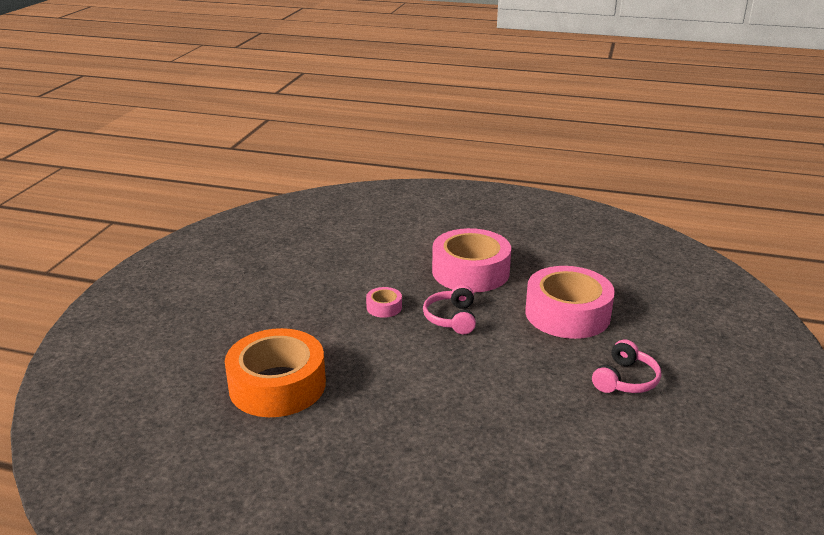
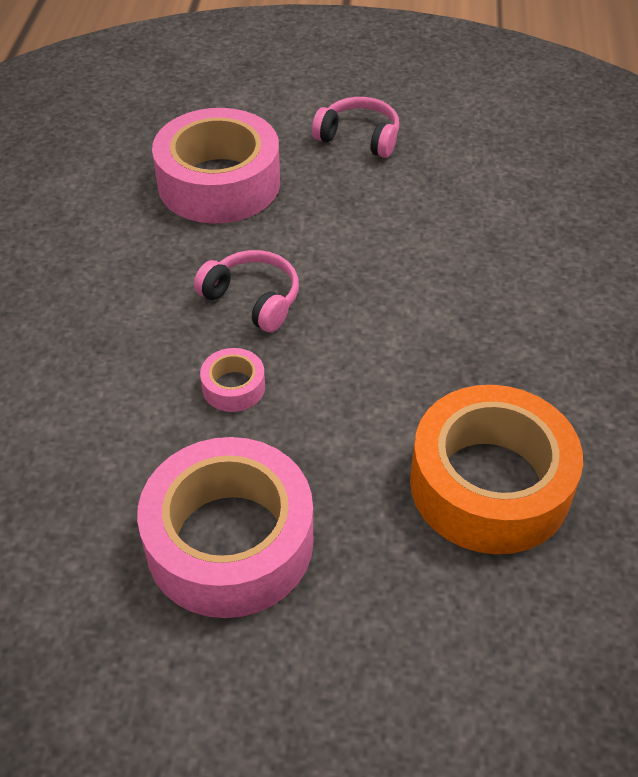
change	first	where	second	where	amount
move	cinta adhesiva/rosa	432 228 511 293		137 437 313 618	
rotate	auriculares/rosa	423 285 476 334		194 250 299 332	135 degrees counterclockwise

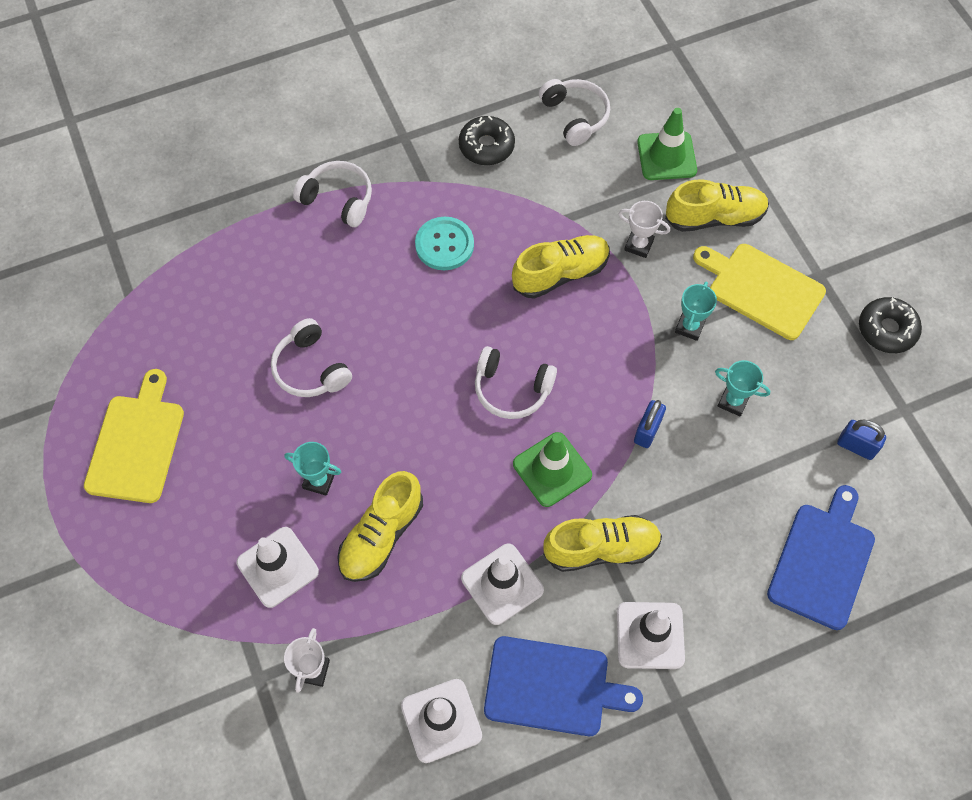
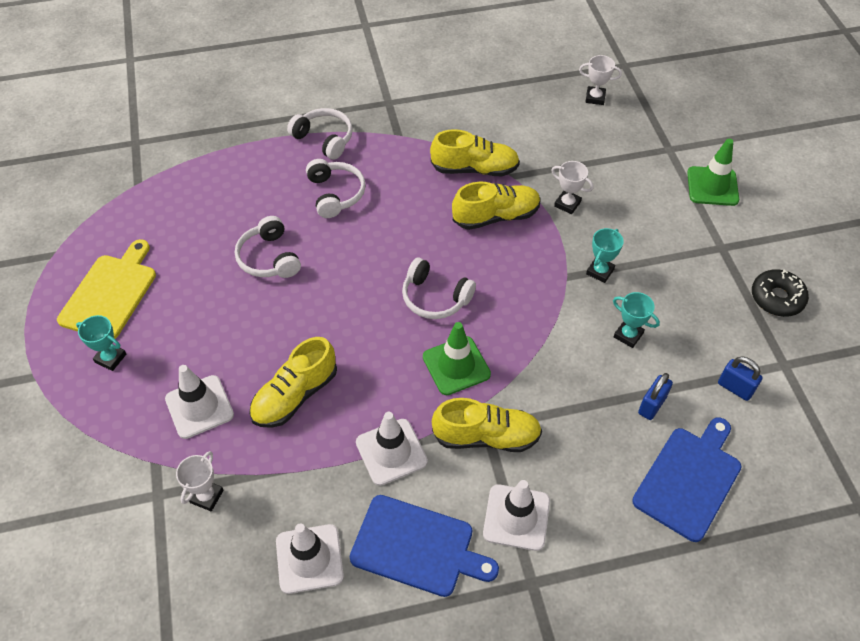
change	first	where	second	where	amount
delete	botón/turquesa	415 217 474 270			
delete	rosquilla/negro	459 116 515 165			
delete	tabla de cortar/amarillo	693 244 826 340			
insert			trofeo/blanco	579 55 622 105	
move	trofeo/turquesa	284 442 341 496		76 315 126 371	
move	auriculares/blanco	539 79 610 146		306 159 366 218	
move	candado/azul	634 400 666 448		638 373 673 420	
move	cono de tráfico/verde	637 108 697 180		687 139 739 206	
move	zapato/amarillo	665 179 769 232		430 129 520 176	

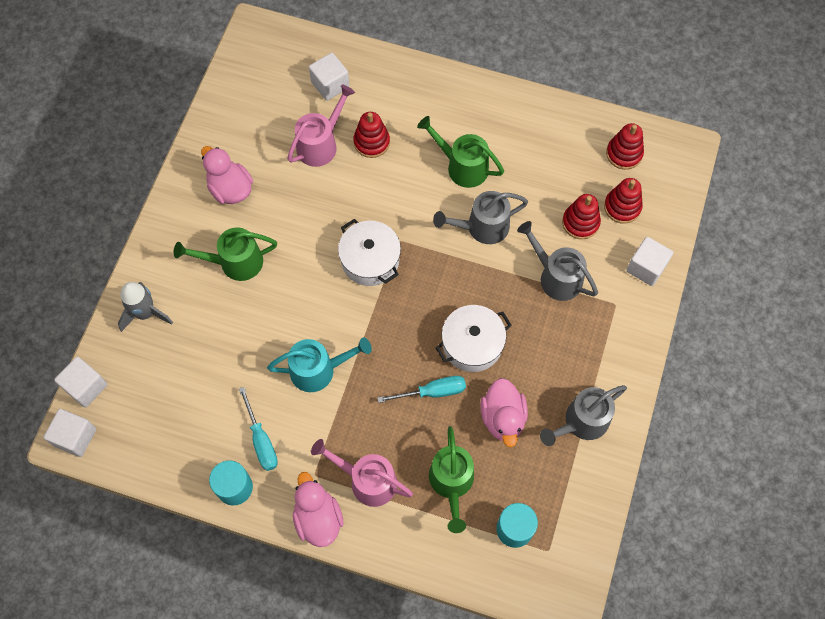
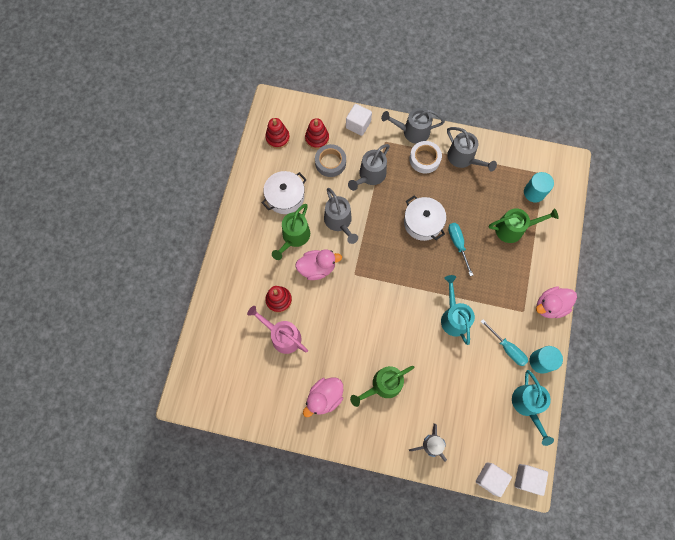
change	first	where	second	where	amount
delete	cubo/blanco	309 53 350 101			
delete	regadera/rosa	311 439 413 507			
insert			regadera/gris	381 108 445 144	
insert			cinta adhesiva/blanco	409 141 442 173	
insert			regadera/turquesa	512 370 554 446	
move	olla/blanco	338 219 401 286		262 171 307 214	
move	pato/rosa	480 378 528 447		295 250 342 280	
replace	juguete apilable/rojo	562 194 601 239	cinta adhesiva/gris	315 144 346 177	
rotate	regadera/verde	174 227 277 281		350 366 414 407	75 degrees clockwise
rotate	destornillador/turquesa	239 387 278 471		481 319 528 366	75 degrees clockwise

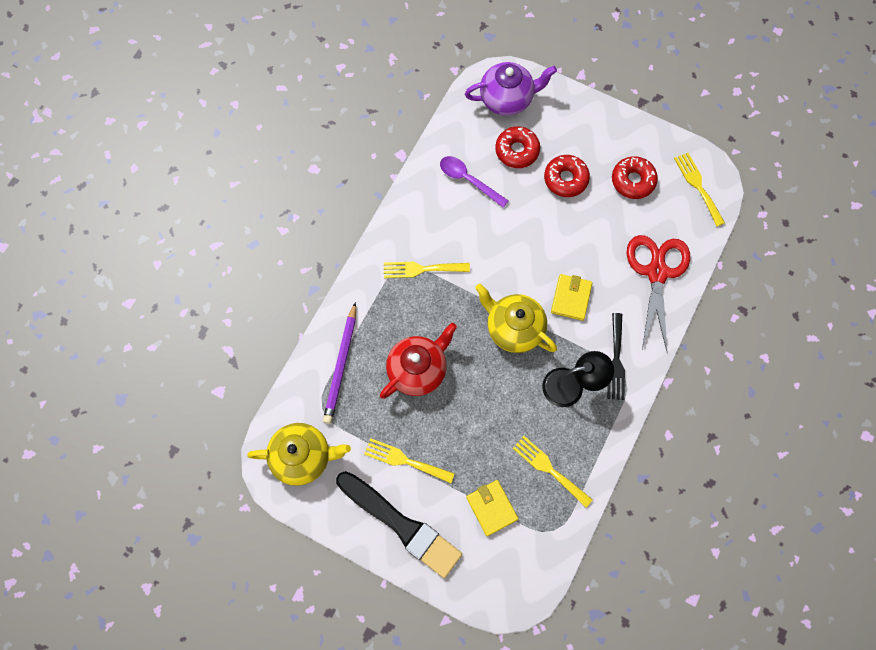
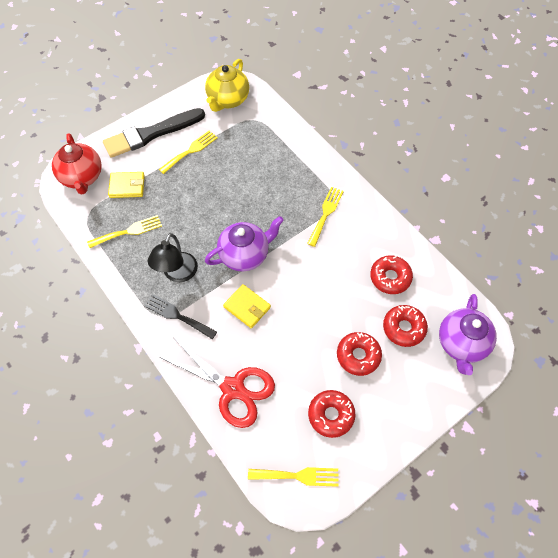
change	first	where	second	where	amount
delete	lápiz/morado	323 302 356 424			
move	tetera/rojo	380 323 457 399		52 133 102 195	
replace	cuchara/morado	440 156 508 208	rosquilla/rojo	370 255 413 294	
recolor	tetera/amarillo	475 284 557 353	tetera/morado	205 216 284 271	

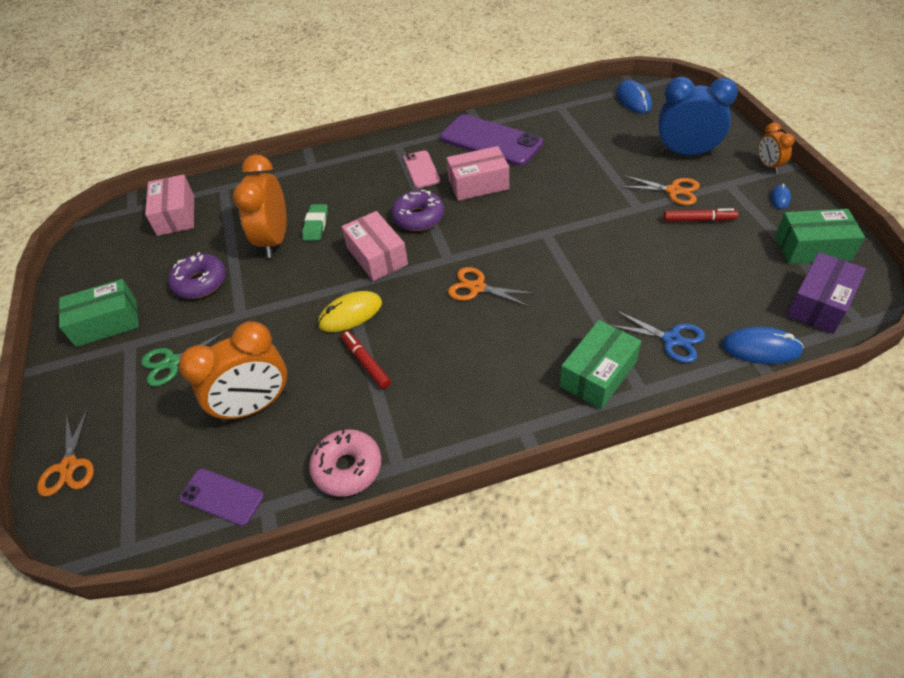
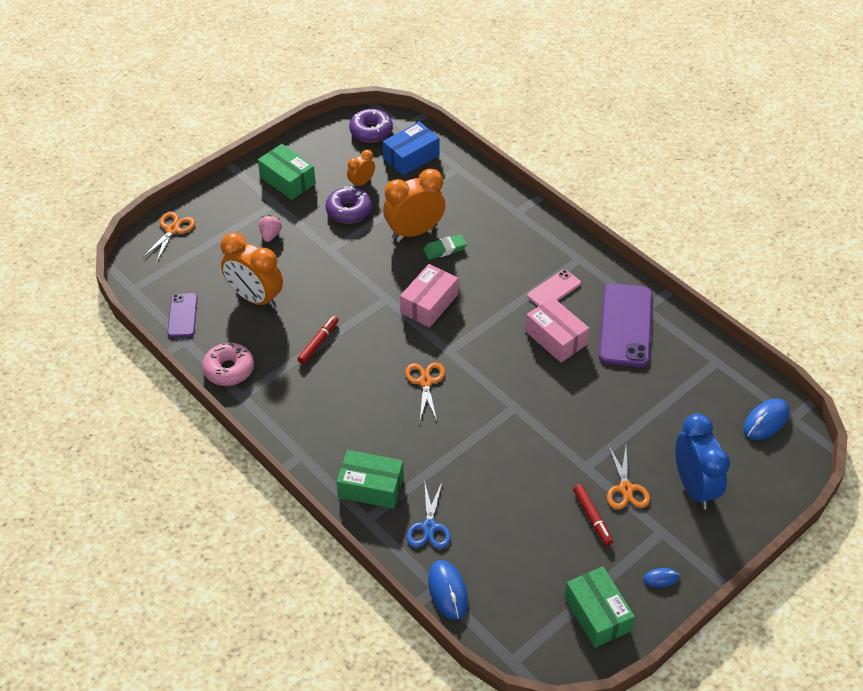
change	first	where	second	where	amount
delete	ratón/amarillo	318 291 382 332			
delete	caja/morado	786 252 866 334			
move	rosquilla/morado	392 190 444 231		349 109 393 143	
move	despertador/naranja	758 123 795 173		347 150 375 187	
replace	tijeras/verde	141 330 227 386	fresa/rosa	259 215 282 242	
recolor	caja/rosa	145 174 194 236	caja/azul	383 122 439 176	
rotate	tijeras/naranja	37 408 94 497		143 212 195 261	150 degrees clockwise

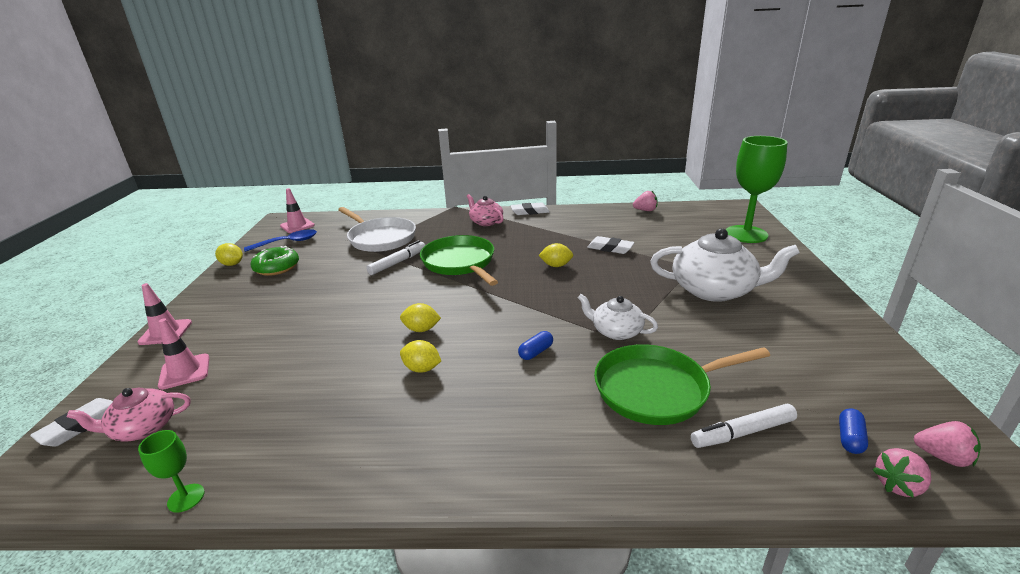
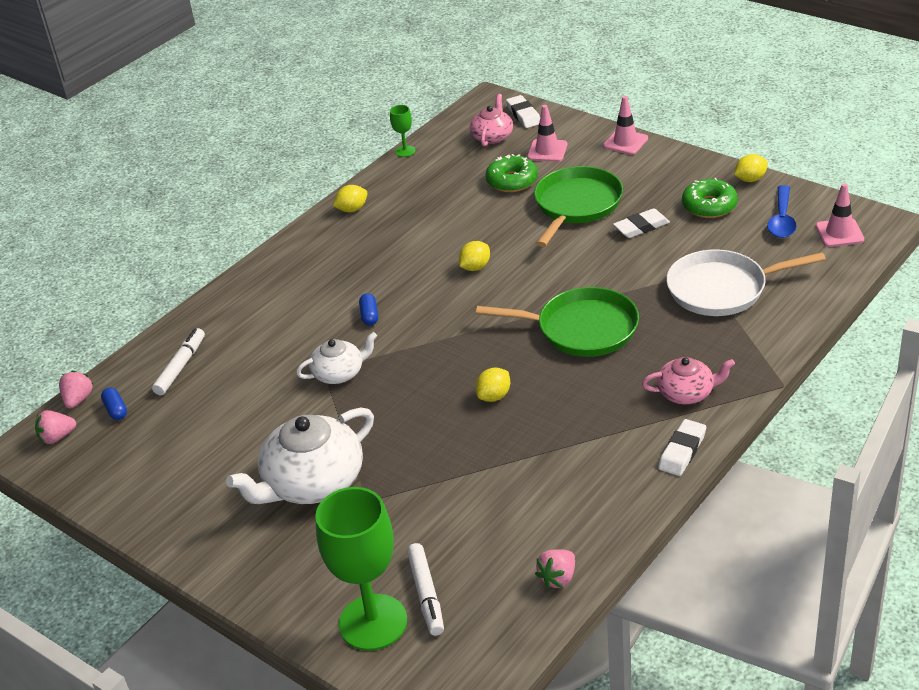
change	first	where	second	where	amount
insert			rosquilla/verde	485 154 538 192	
move	rotulador/blanco	366 240 425 275		407 543 444 636	
move	limón/amarillo	400 340 441 373		333 185 368 212	
move	goma de borrar/blanco	587 236 635 254		613 208 670 238	
move	sartén/verde	594 344 770 425		534 166 623 247	

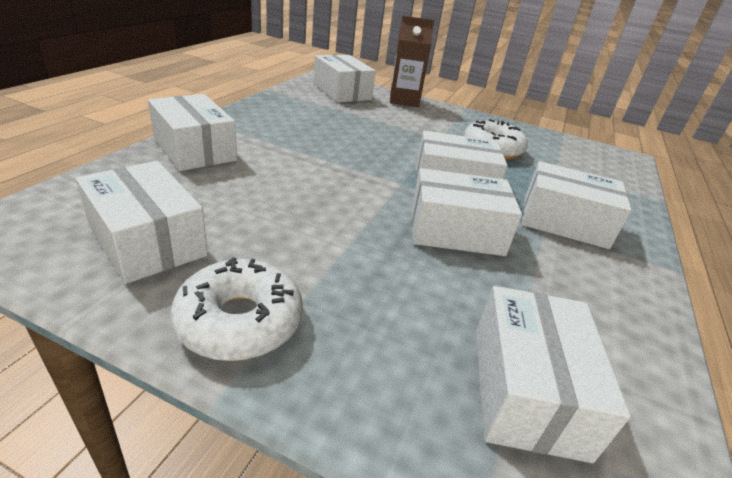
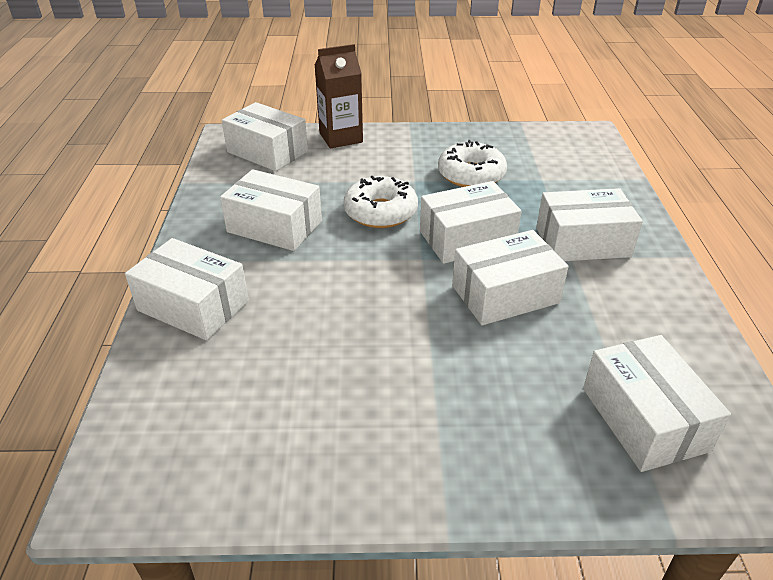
change	first	where	second	where	amount
move	caja/blanco	76 161 208 284		220 169 322 251	
move	rosquilla/blanco	170 257 303 361		344 176 418 228	

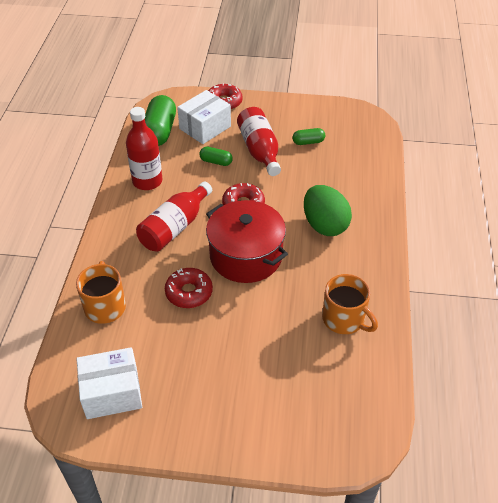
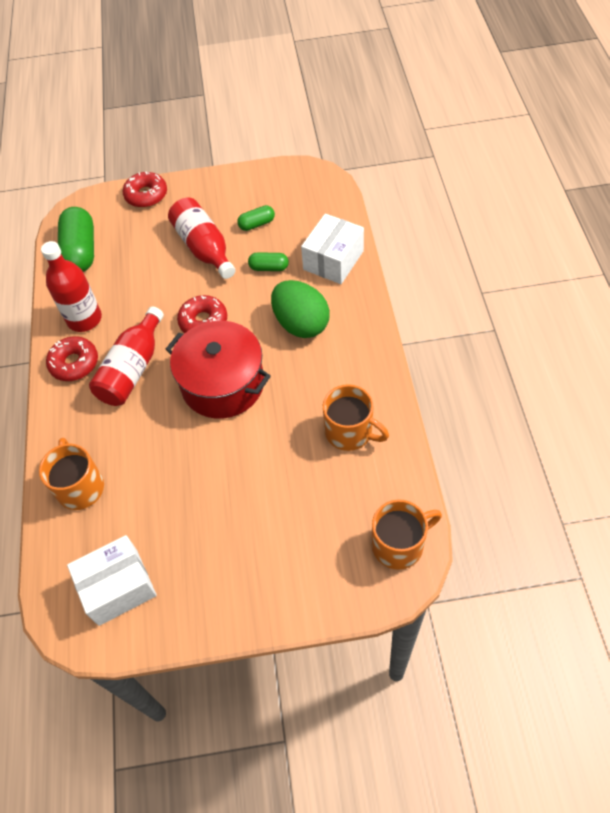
change	first	where	second	where	amount
insert			taza/naranja	372 499 442 570	
move	rosquilla/rojo	165 268 213 308		46 336 98 381	
move	caja/blanco	177 90 231 144		301 214 364 284	
move	cápsula/verde	199 147 233 166		248 252 289 271	

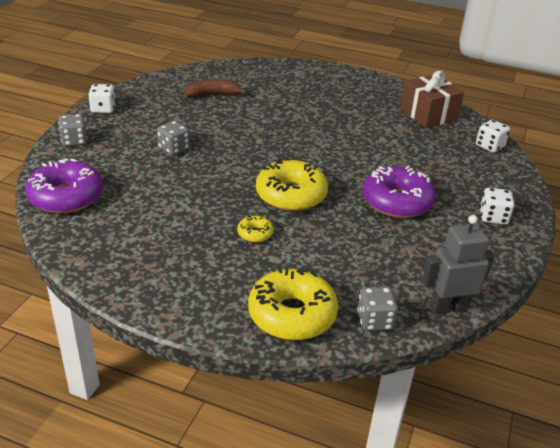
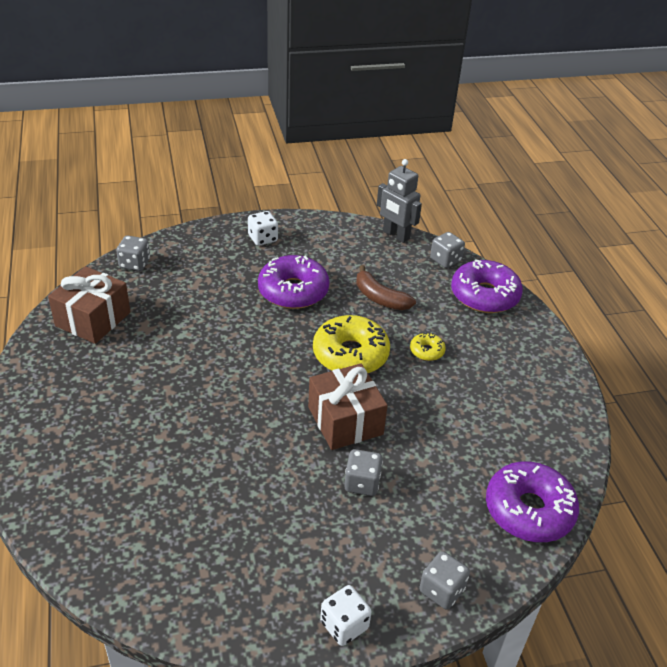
change	first	where	second	where	amount
insert			regalo/marrón	308 364 388 450	
move	plátano/marrón	184 79 248 98		356 265 416 310	
recolor	rosquilla/amarillo	248 267 338 340	rosquilla/morado	451 259 523 313	
recolor	dado/blanco	476 120 510 153	dado/gris	116 236 150 271	

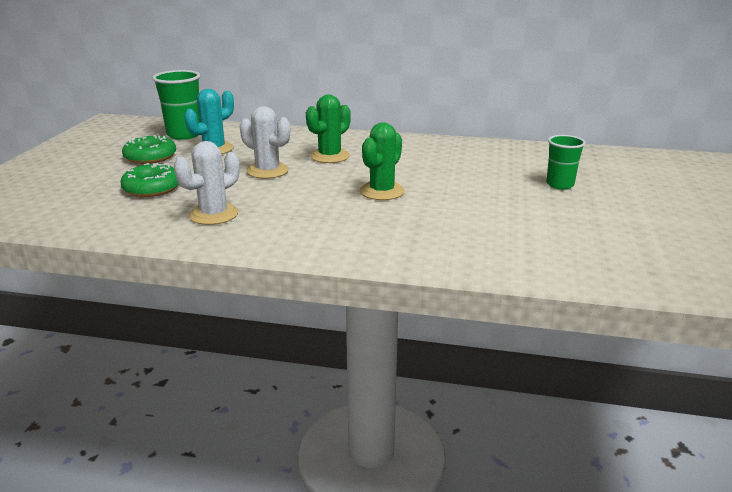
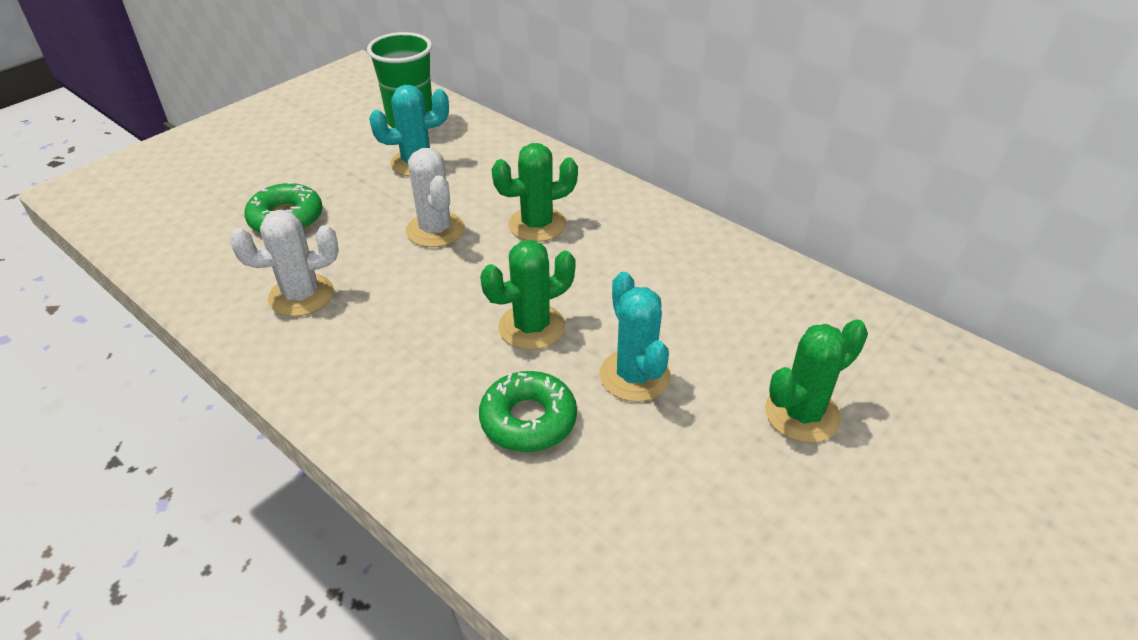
change	first	where	second	where	amount
insert			cactus/turquesa	600 272 671 402	
move	rosquilla/verde	122 135 176 164		479 371 577 452	
replace	vaso/verde	546 135 586 190	cactus/verde	765 319 868 443	

